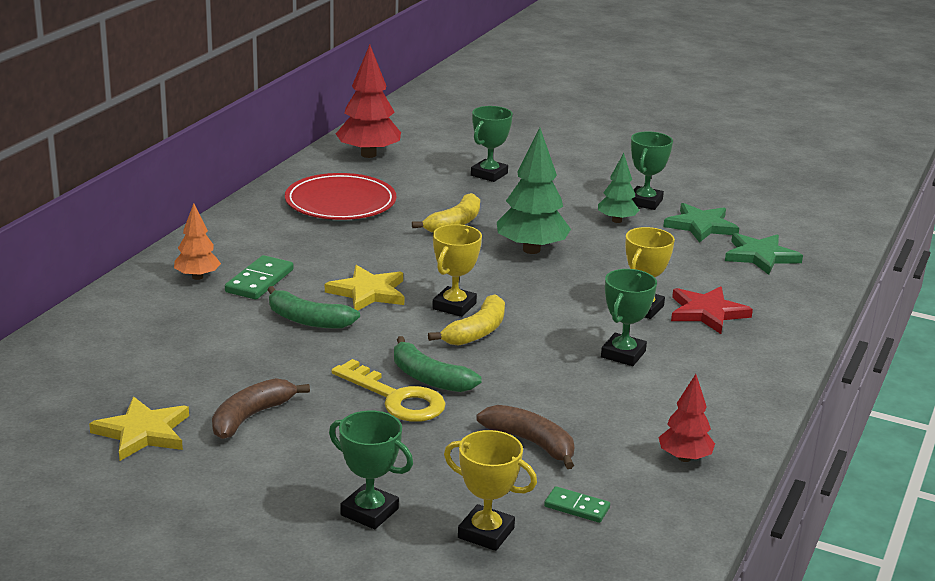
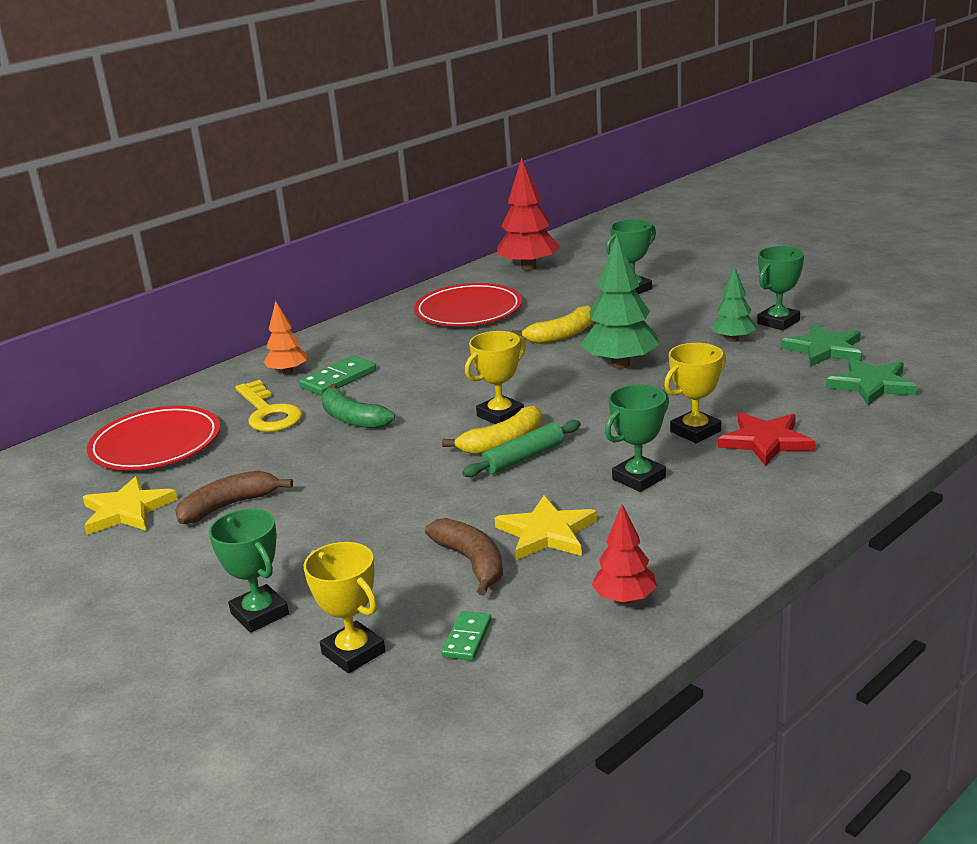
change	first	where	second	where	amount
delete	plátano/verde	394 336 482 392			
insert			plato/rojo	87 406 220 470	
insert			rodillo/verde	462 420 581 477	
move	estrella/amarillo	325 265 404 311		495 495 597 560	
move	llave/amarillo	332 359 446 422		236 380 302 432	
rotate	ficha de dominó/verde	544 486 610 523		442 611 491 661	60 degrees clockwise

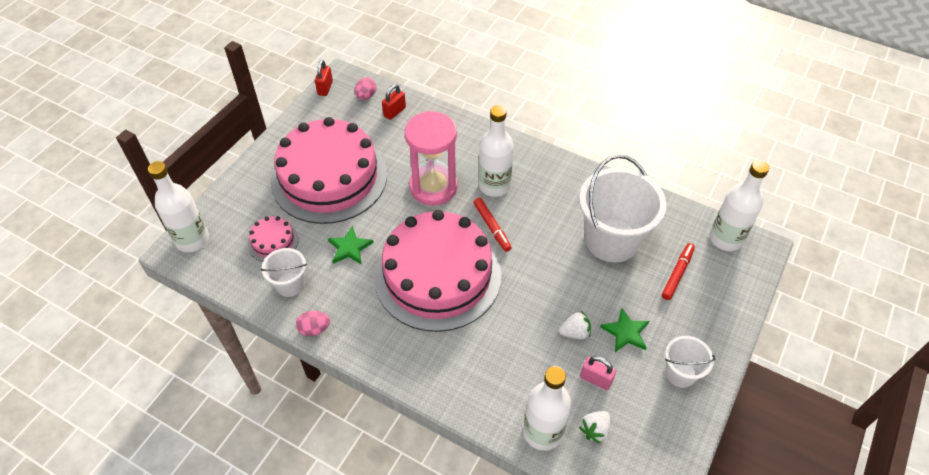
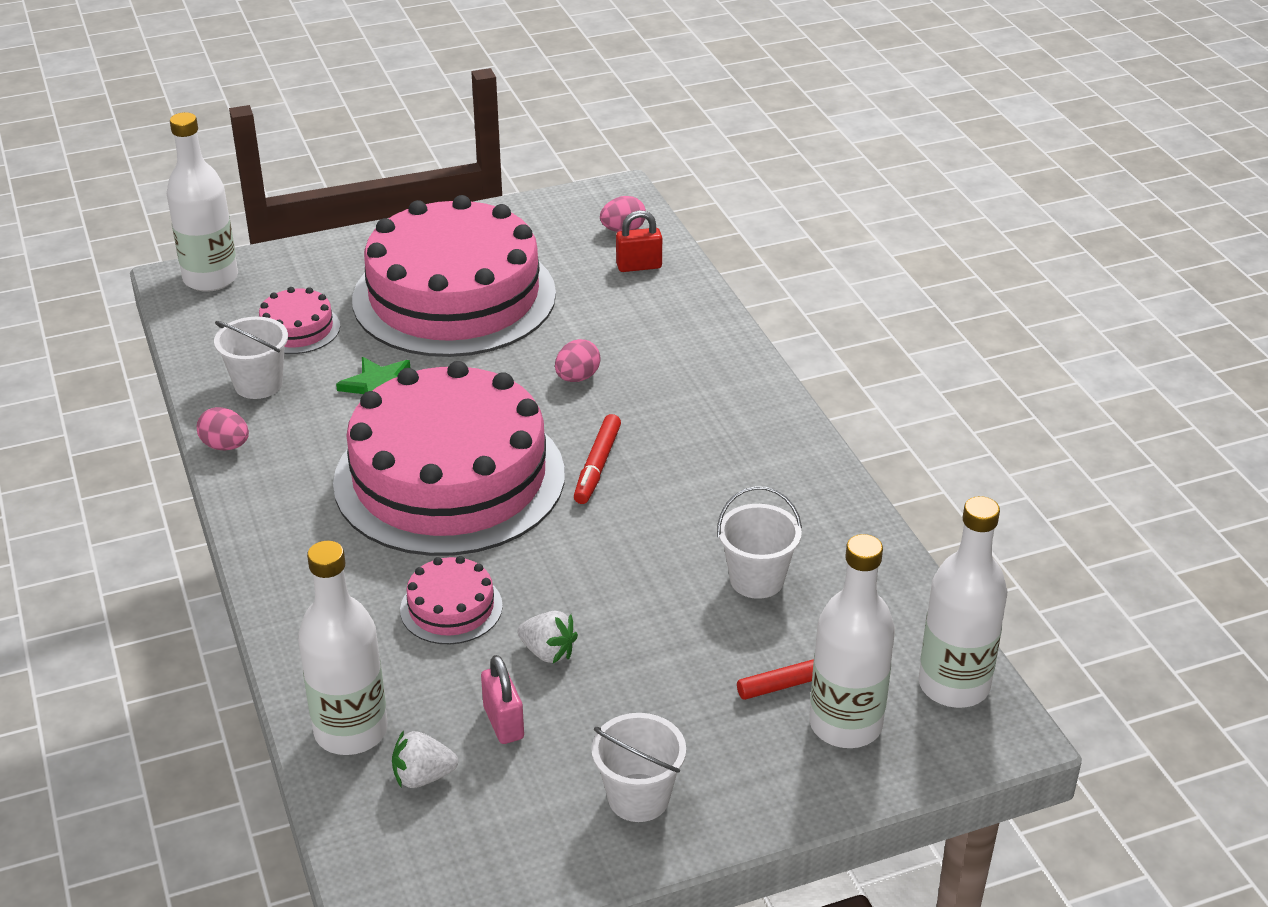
change	first	where	second	where	amount
delete	candado/rojo	315 60 333 96			
delete	estrella/verde	600 308 649 352			
insert			tarta/rosa	400 556 503 644	
move	botella/blanco	479 105 514 197		809 534 895 748	
replace	reloj de arena/rosa	405 111 458 205	huevo/rosa	555 339 601 382	
resize	balde/blanco	579 154 666 262		717 486 802 599	x0.51

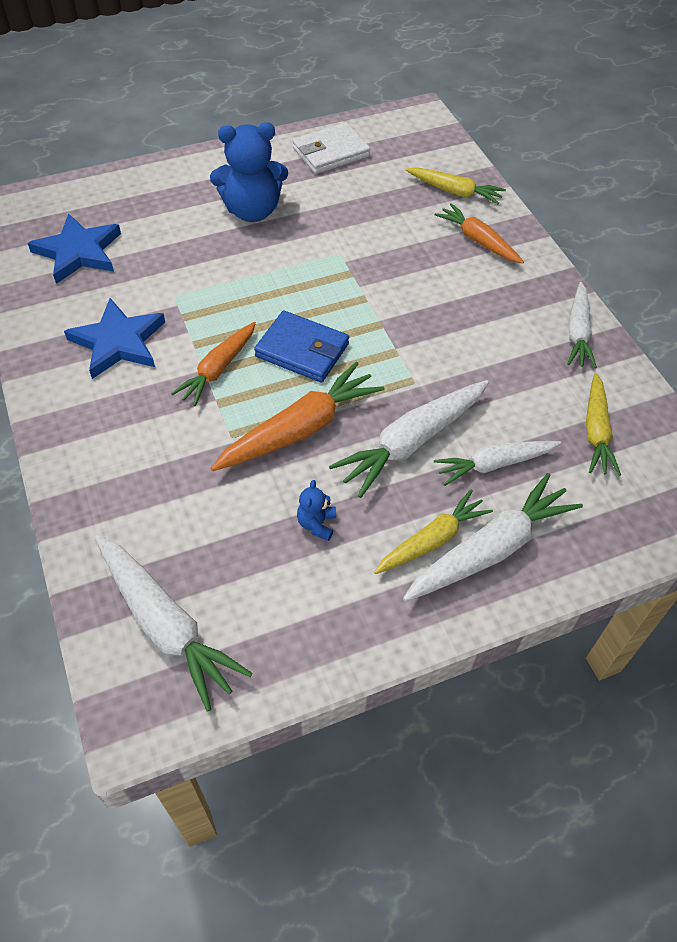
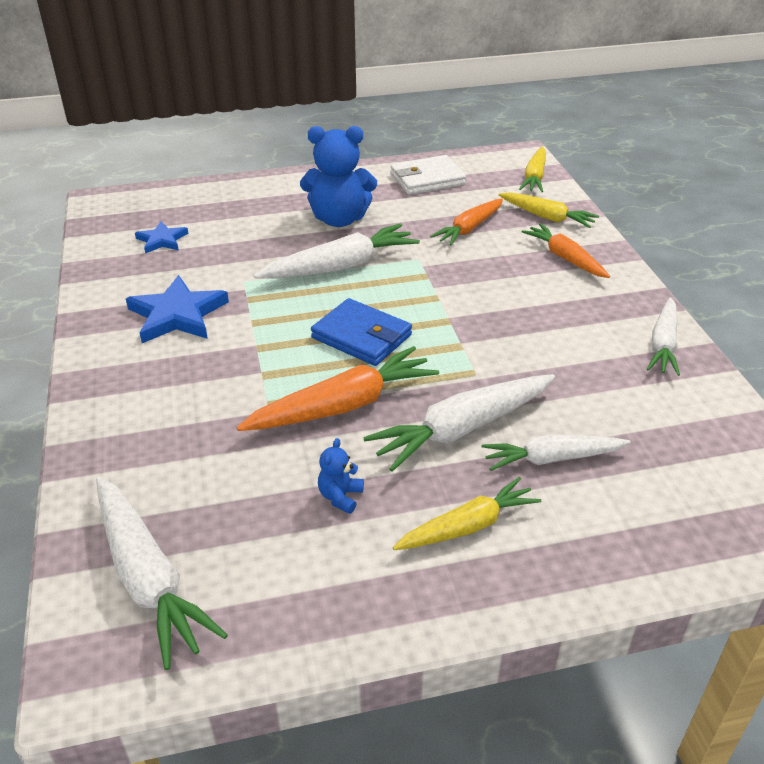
change	first	where	second	where	amount
move	zanahoria/naranja	171 322 256 406		430 199 503 246	
move	zanahoria/blanco	403 473 583 602		253 223 420 279	
move	zanahoria/amarillo	586 373 621 476		519 147 546 193	
resize	estrella/azul	28 213 121 284		135 221 188 254	x0.58

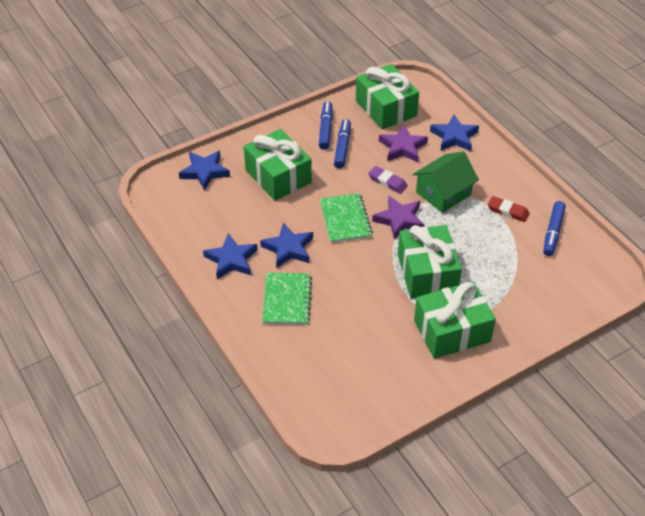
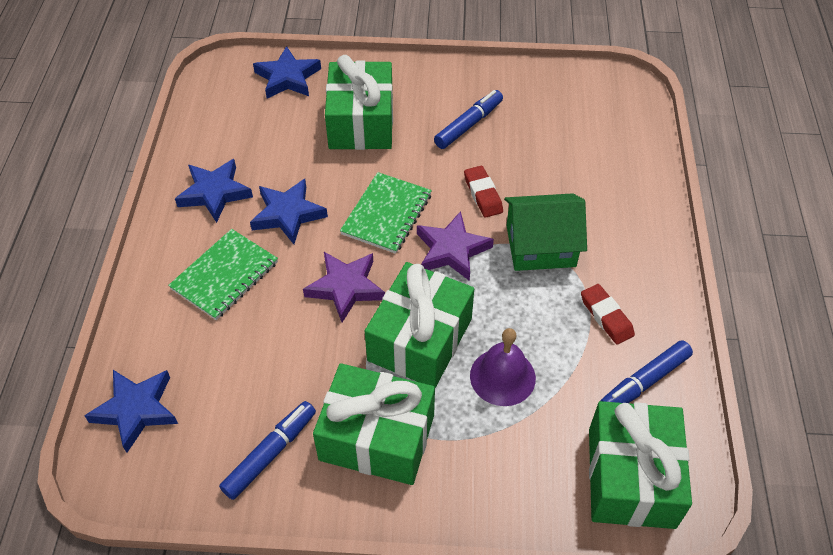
change	first	where	second	where	amount
insert			campana/morado	470 328 536 406	
move	rotulador/azul	319 101 333 150		219 401 316 500	
move	regalo/verde	356 64 419 130		589 401 692 529	
move	estrella/morado	379 124 428 162		303 252 385 323	
move	estrella/azul	430 115 479 151		84 370 178 453	
recolor	goma de borrar/morado	368 166 408 194	goma de borrar/rojo	464 166 503 217	

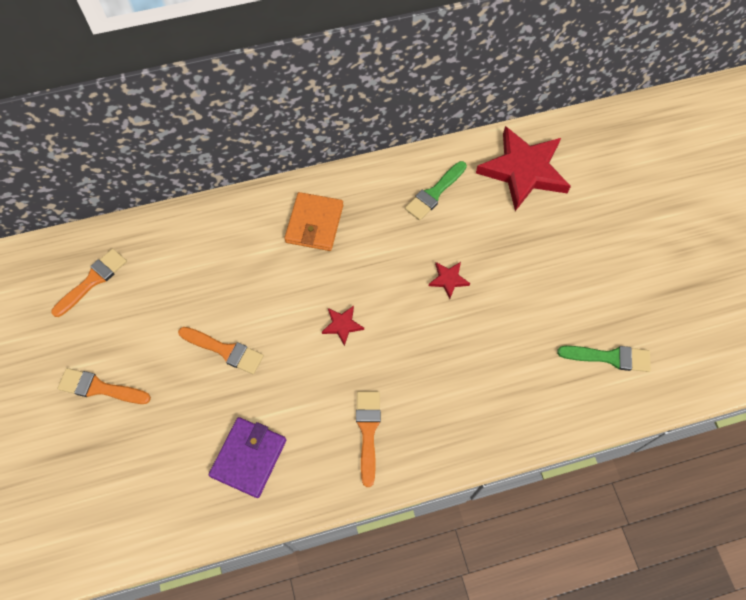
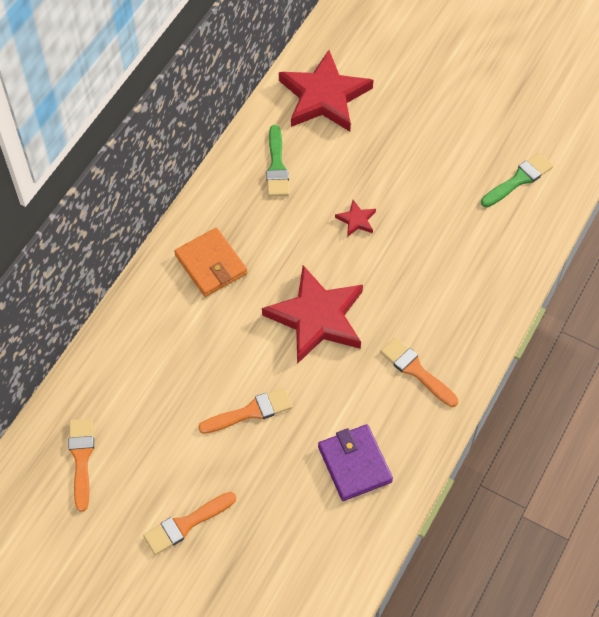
change	first	where	second	where	amount
resize	estrella/rojo	322 306 364 346		262 265 363 364	x2.41

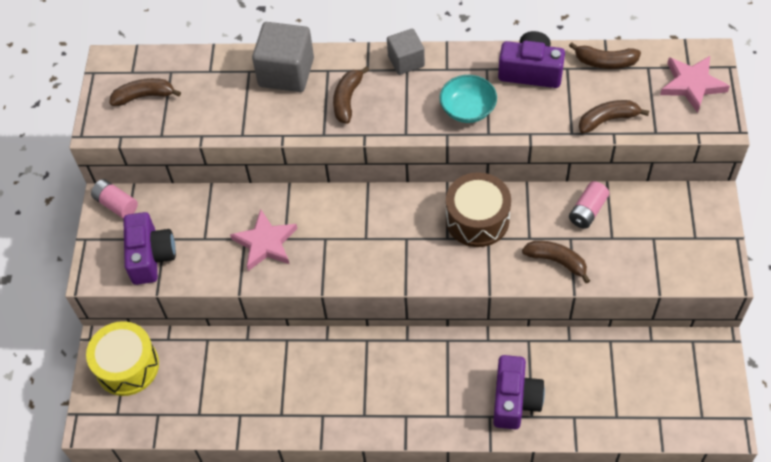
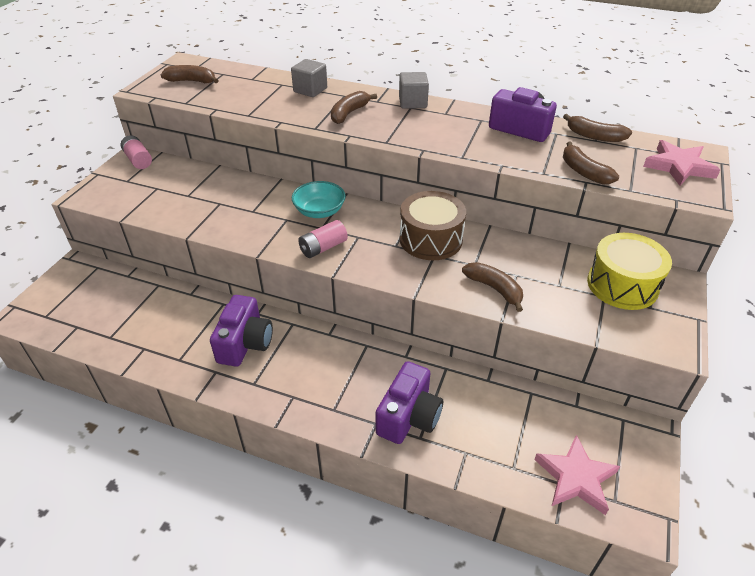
change	first	where	second	where	amount
move	tambor/amarillo	86 321 159 396		587 233 672 310	
move	cámara/morado	123 212 176 285		210 295 273 366	
move	estrella/rosa	230 209 297 271		534 435 620 515	
move	cuenco/turquesa	439 75 497 123		292 181 346 218	
move	pila/rosa	569 181 609 229		298 220 348 258	
rotate	plátano/marrón	579 100 649 134		563 141 619 184	120 degrees counterclockwise
resize	cubo/gris	252 22 314 92		291 59 327 97	x0.62

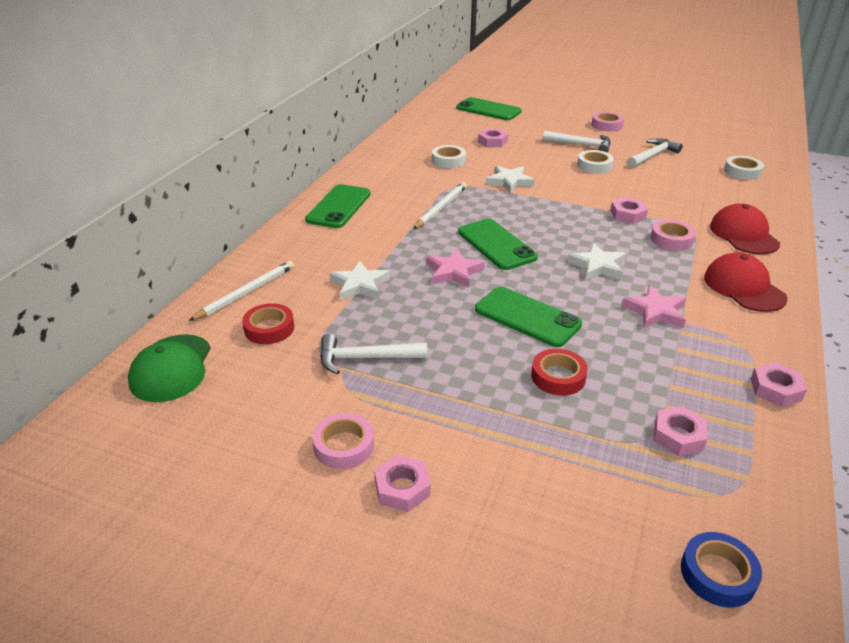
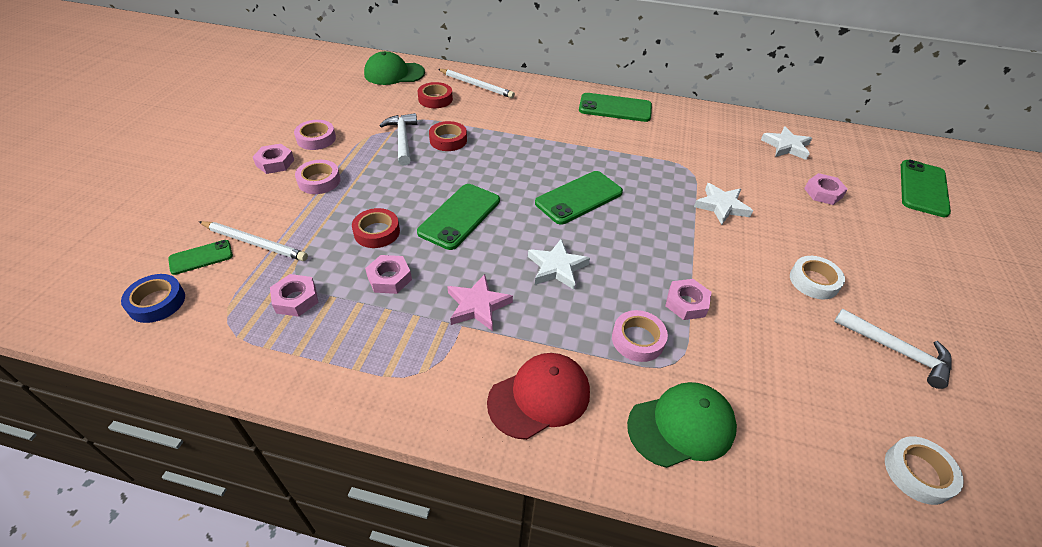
change	first	where	second	where	amount
delete	estrella/rosa	427 249 484 288			
delete	cinta adhesiva/blanco	432 145 466 168			
delete	martillo/blanco	543 131 611 152			
insert			móvil/verde	168 240 233 275	
insert			cinta adhesiva/rojo	429 121 467 151	
move	estrella/blanco	330 261 390 301		761 126 812 160	
move	lápiz/blanco	413 182 467 230		199 221 308 261	
move	cinta adhesiva/rosa	592 112 624 132		295 160 341 194	
move	tuerca/rosa	751 362 807 407		365 255 412 294	
recolor	gorra/rojo	710 203 780 254	gorra/verde	627 382 737 468	

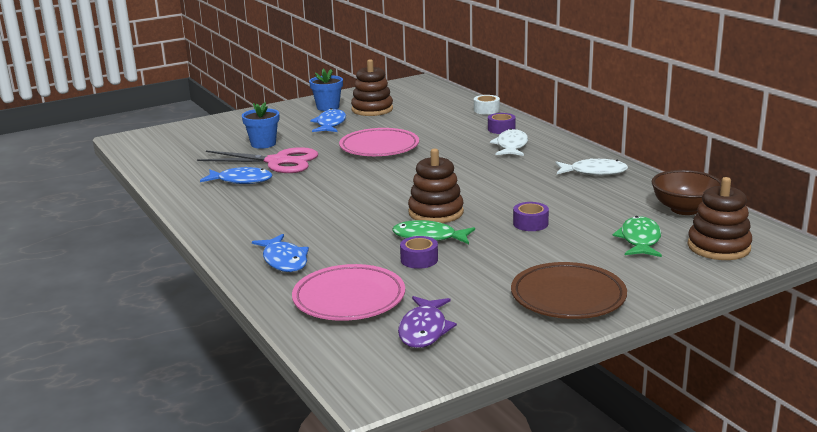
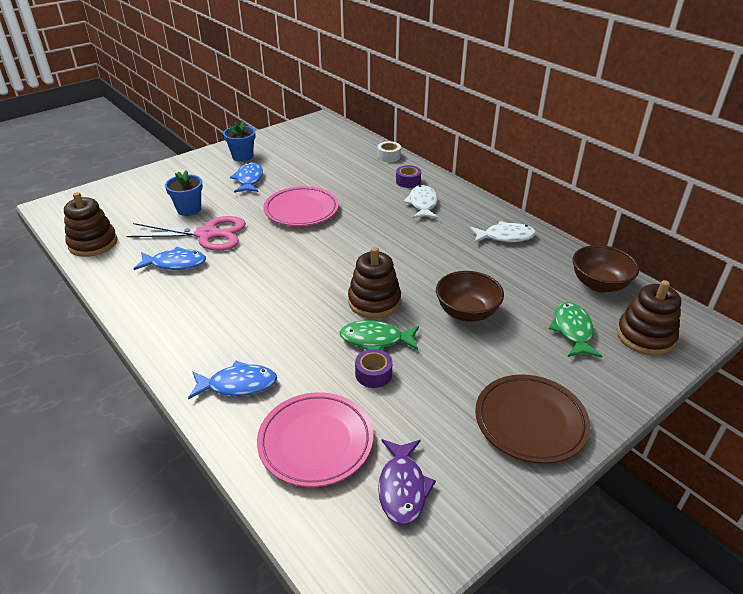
change	first	where	second	where	amount
move	juguete apilable/marrón	351 59 393 116		64 192 117 257	
replace	cinta adhesiva/morado	513 202 549 231	cuenco/marrón	436 271 504 322	
rotate	pez/azul	252 234 309 272		188 361 277 400	60 degrees counterclockwise

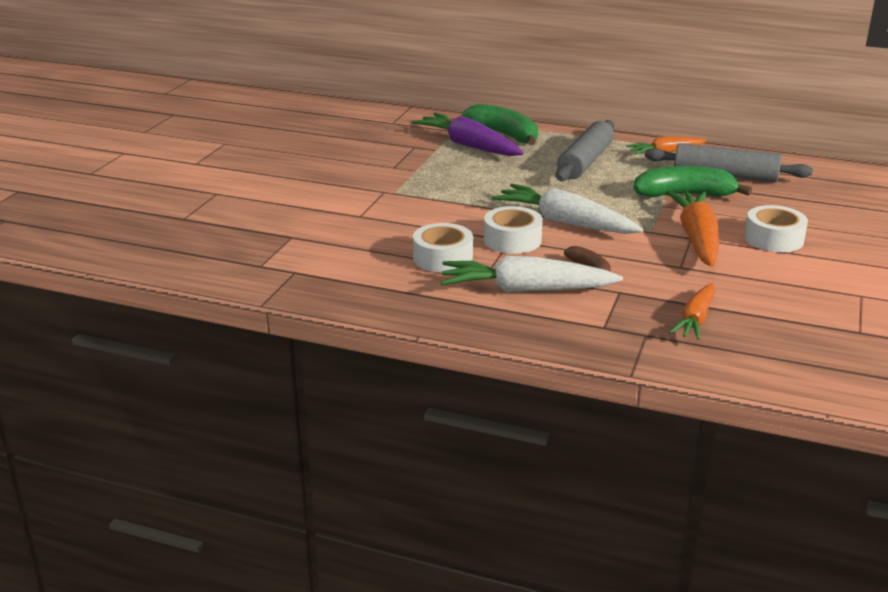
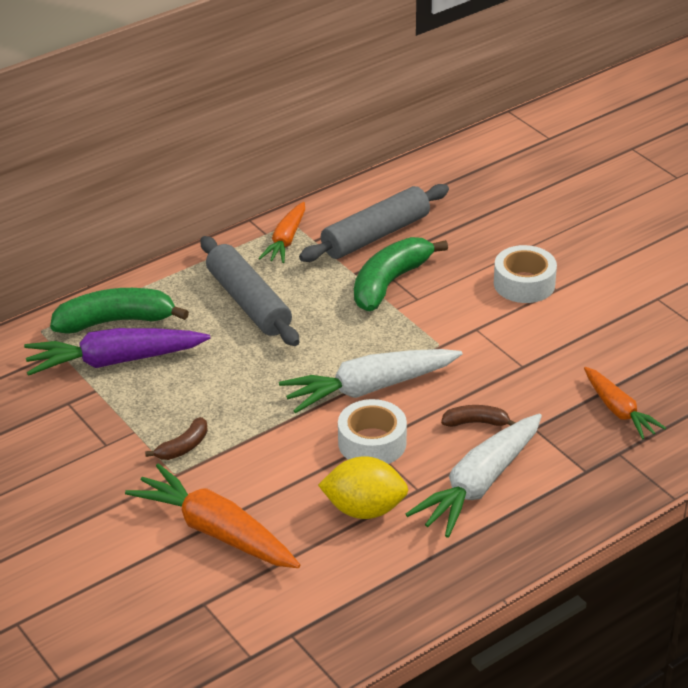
change	first	where	second	where	amount
insert			plátano/marrón	145 417 208 460	
move	zanahoria/naranja	666 191 719 267		125 463 300 568	
replace	cinta adhesiva/blanco	413 223 473 272	limón/amarillo	318 456 408 519	

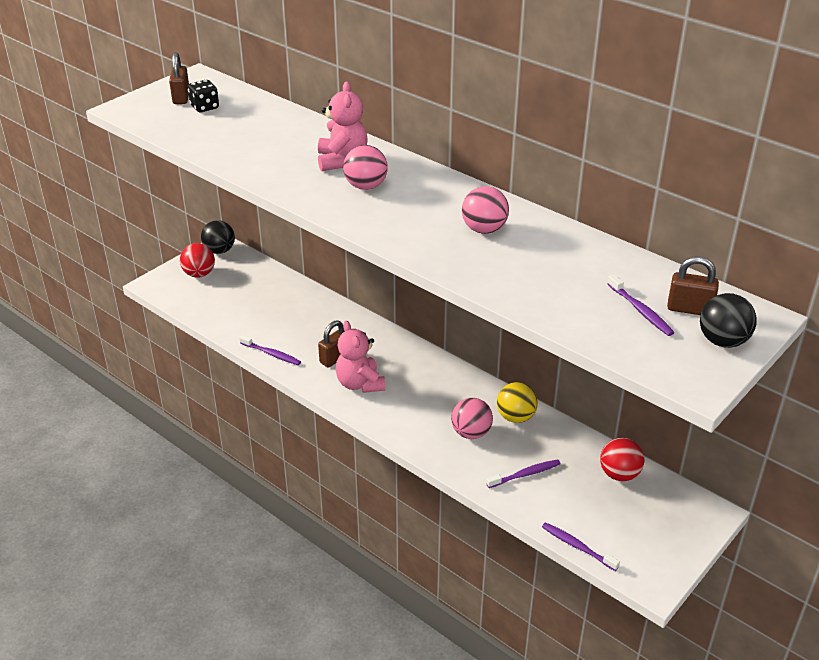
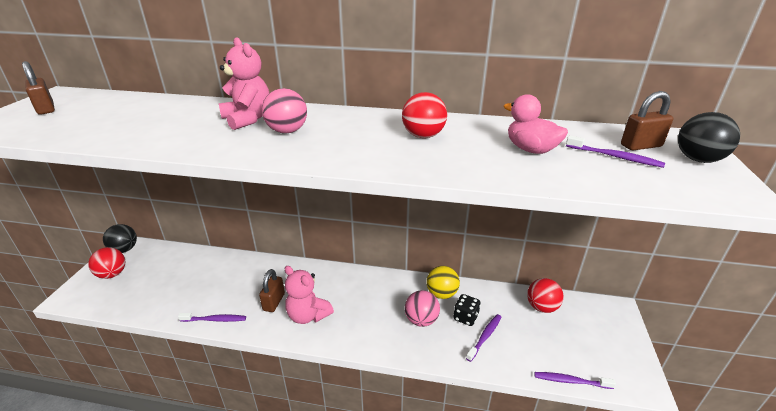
change	first	where	second	where	amount
insert			pato/rosa	504 94 568 154	
move	dado/negro	188 80 219 112		453 294 481 326	
recolor	pelota/rosa	462 186 509 234	pelota/rojo	402 92 447 138	

